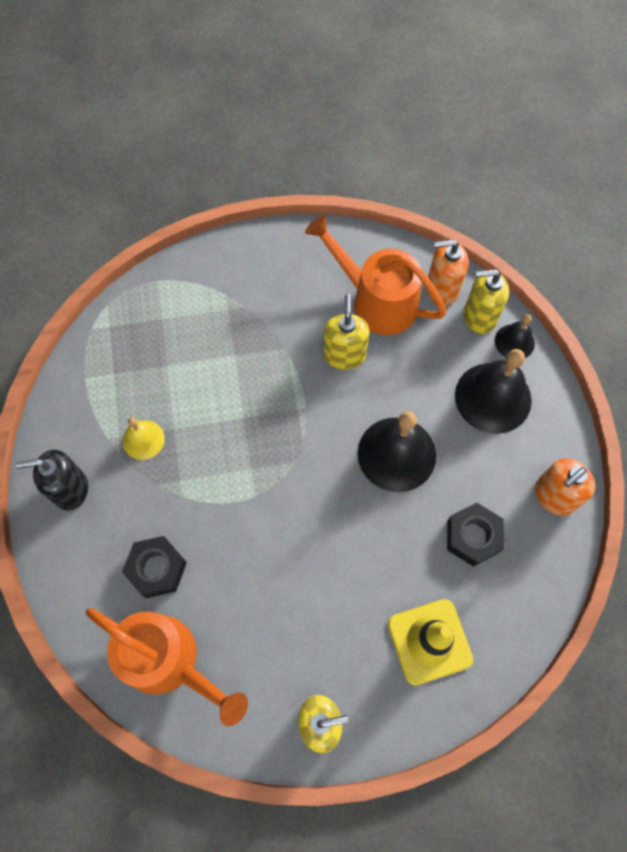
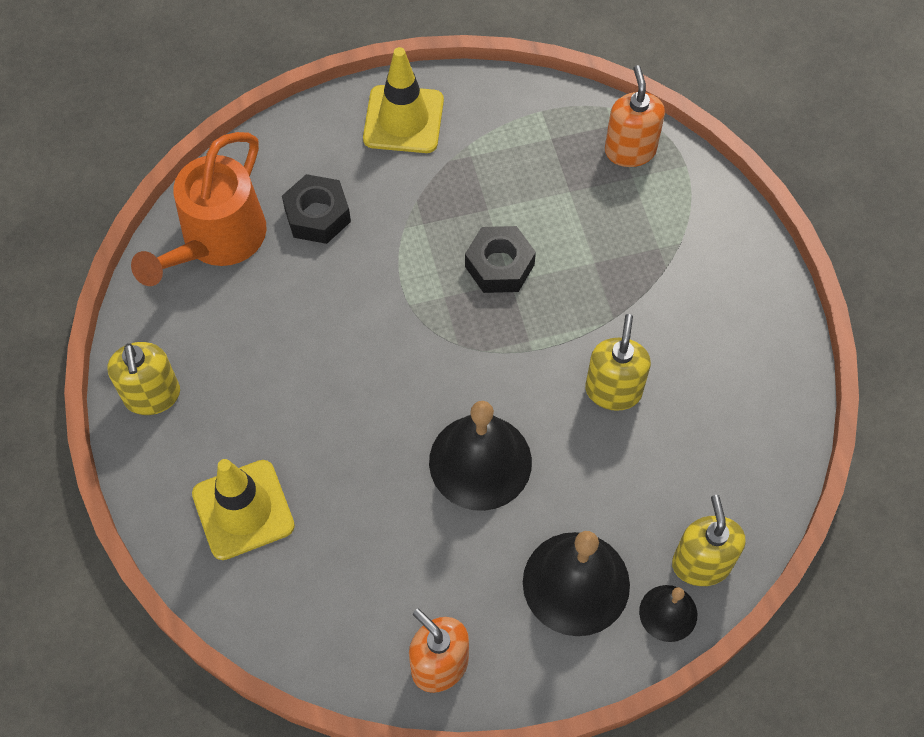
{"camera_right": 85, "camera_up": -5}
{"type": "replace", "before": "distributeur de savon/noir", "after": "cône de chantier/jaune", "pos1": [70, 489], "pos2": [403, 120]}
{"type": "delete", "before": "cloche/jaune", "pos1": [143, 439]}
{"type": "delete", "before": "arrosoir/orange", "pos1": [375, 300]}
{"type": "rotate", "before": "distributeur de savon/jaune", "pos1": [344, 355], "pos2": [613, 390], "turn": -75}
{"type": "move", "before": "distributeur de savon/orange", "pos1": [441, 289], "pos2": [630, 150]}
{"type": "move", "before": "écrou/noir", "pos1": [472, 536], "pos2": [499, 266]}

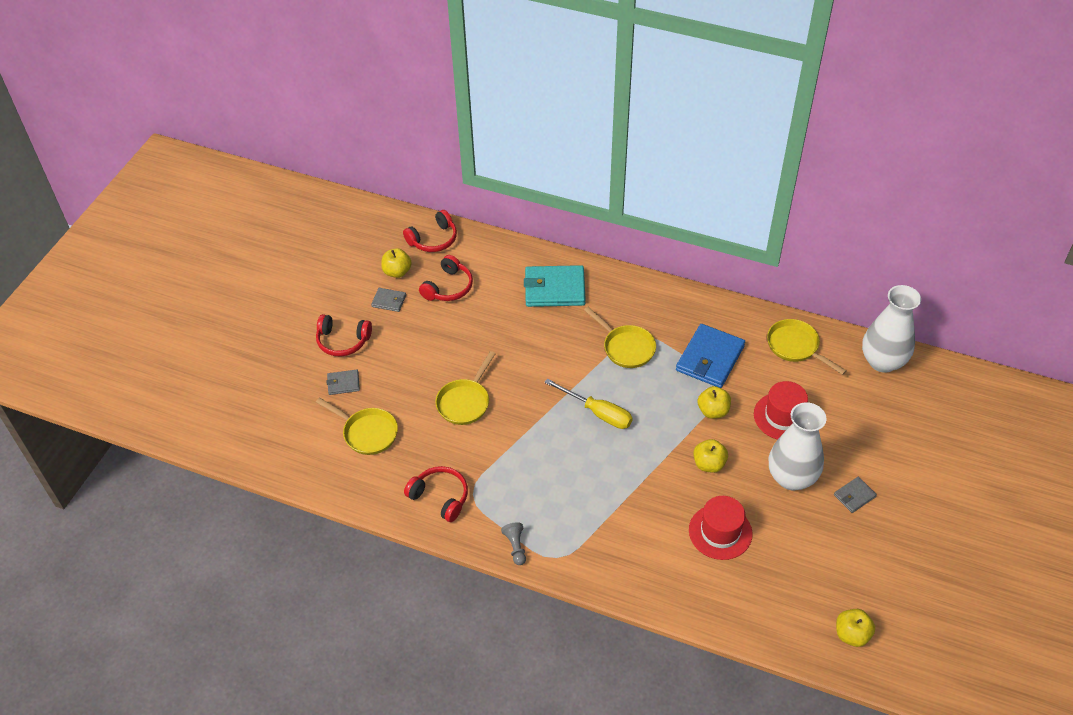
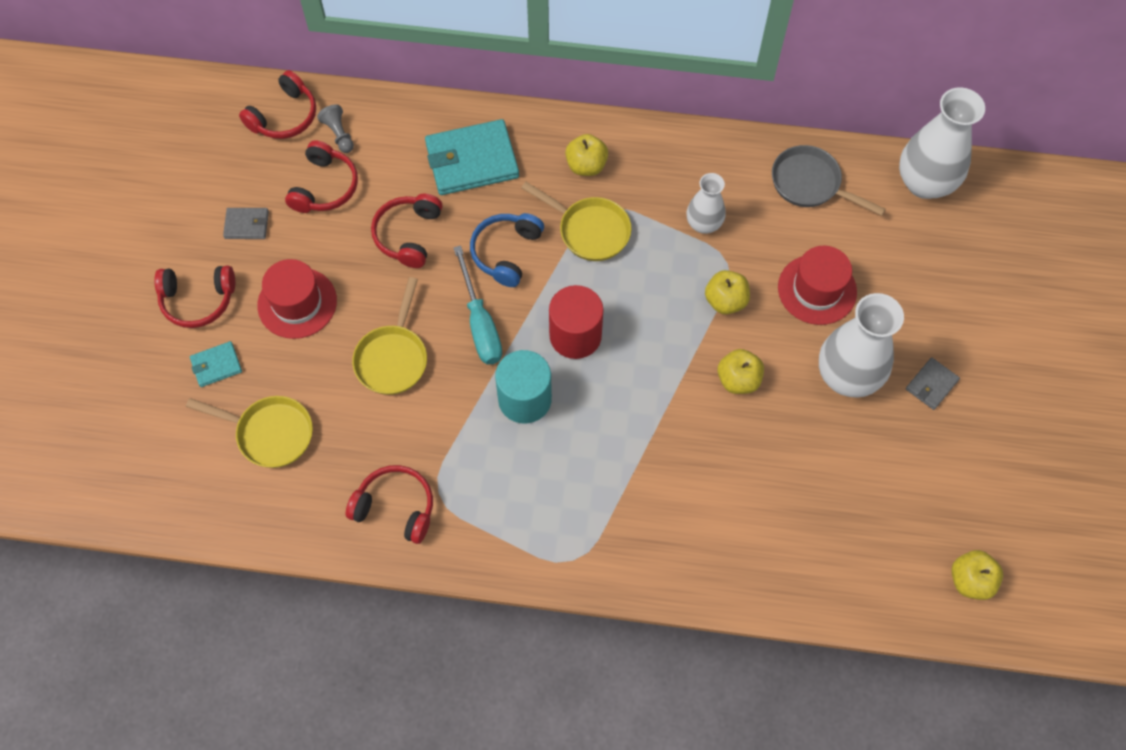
{"camera_right": -15, "camera_up": 15}
{"type": "recolor", "before": "portefeuille/gris", "after": "portefeuille/turquoise", "pos1": [343, 383], "pos2": [216, 365]}
{"type": "move", "before": "pomme/jaune", "pos1": [397, 272], "pos2": [586, 165]}
{"type": "move", "before": "pion/gris", "pos1": [515, 547], "pos2": [339, 134]}
{"type": "replace", "before": "tournevis/jaune", "after": "cylindre/rouge", "pos1": [597, 412], "pos2": [575, 335]}
{"type": "replace", "before": "portefeuille/bleu", "after": "vase/blanc", "pos1": [710, 358], "pos2": [703, 224]}
{"type": "move", "before": "chapeau/rouge", "pos1": [720, 532], "pos2": [297, 303]}
{"type": "recolor", "before": "poêle/jaune", "after": "poêle/gris", "pos1": [795, 347], "pos2": [810, 184]}
{"type": "insert", "after": "casque audio/rouge", "pos2": [408, 235]}
{"type": "insert", "after": "tournevis/turquoise", "pos2": [480, 323]}
{"type": "insert", "after": "casque audio/bleu", "pos2": [506, 252]}
{"type": "insert", "after": "cylindre/turquoise", "pos2": [524, 399]}

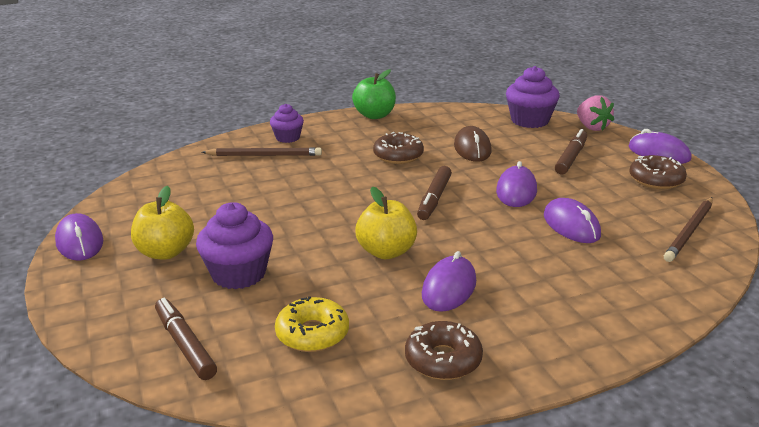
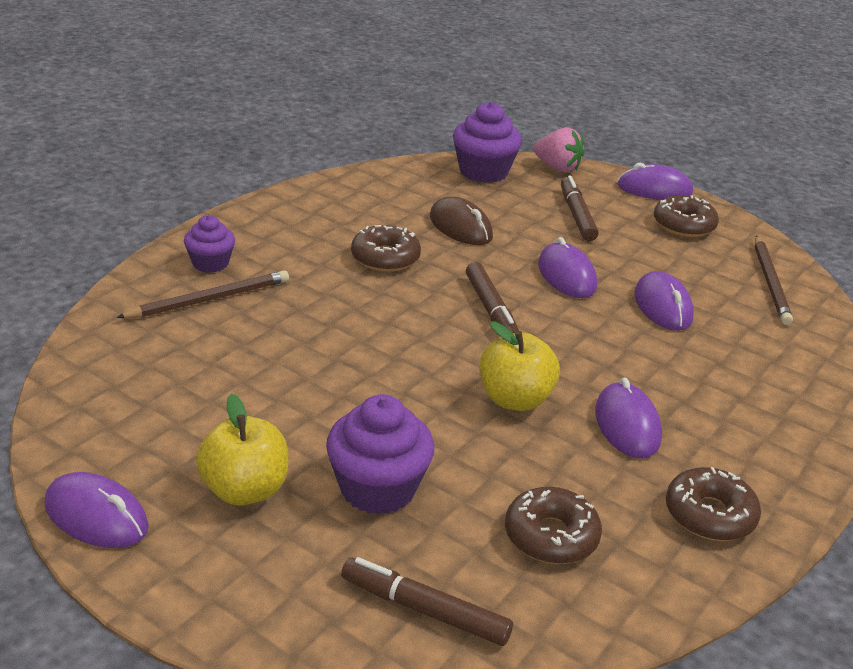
{"camera_right": -35, "camera_up": 5}
{"type": "recolor", "before": "beignet/jaune", "after": "beignet/marron", "pos1": [312, 334], "pos2": [551, 536]}
{"type": "delete", "before": "pomme/vert", "pos1": [374, 115]}
{"type": "rotate", "before": "souris/violet", "pos1": [571, 225], "pos2": [663, 306], "turn": 45}

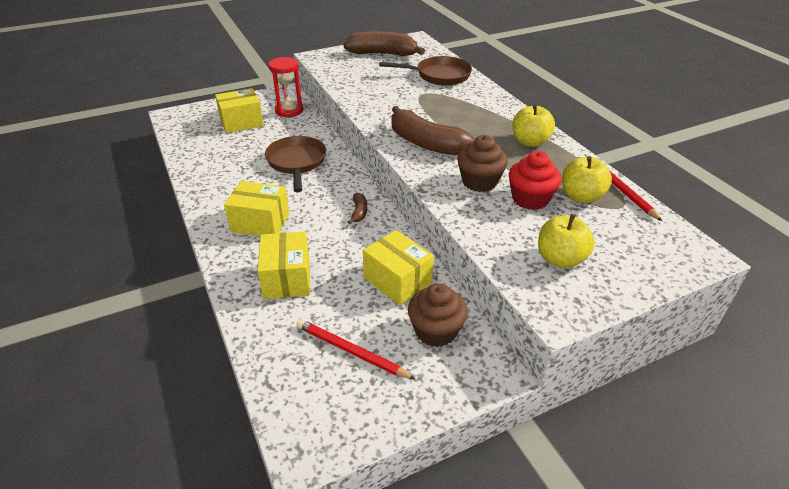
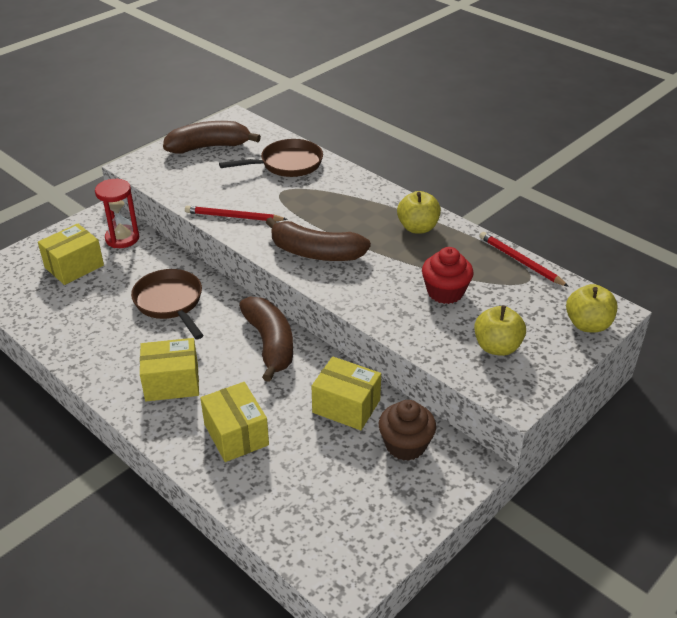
{"camera_right": -20, "camera_up": 0}
{"type": "move", "before": "crayon/rouge", "pos1": [351, 351], "pos2": [233, 217]}
{"type": "resize", "before": "banane/marron", "pos1": [359, 212], "pos2": [270, 344], "scale": 2.27}
{"type": "delete", "before": "muffin/marron", "pos1": [479, 182]}
{"type": "move", "before": "pomme/jaune", "pos1": [581, 197], "pos2": [587, 324]}

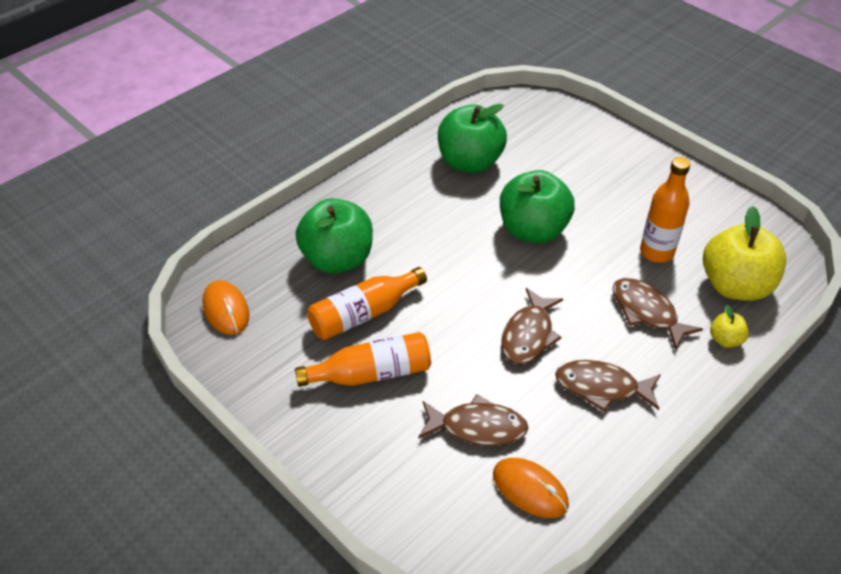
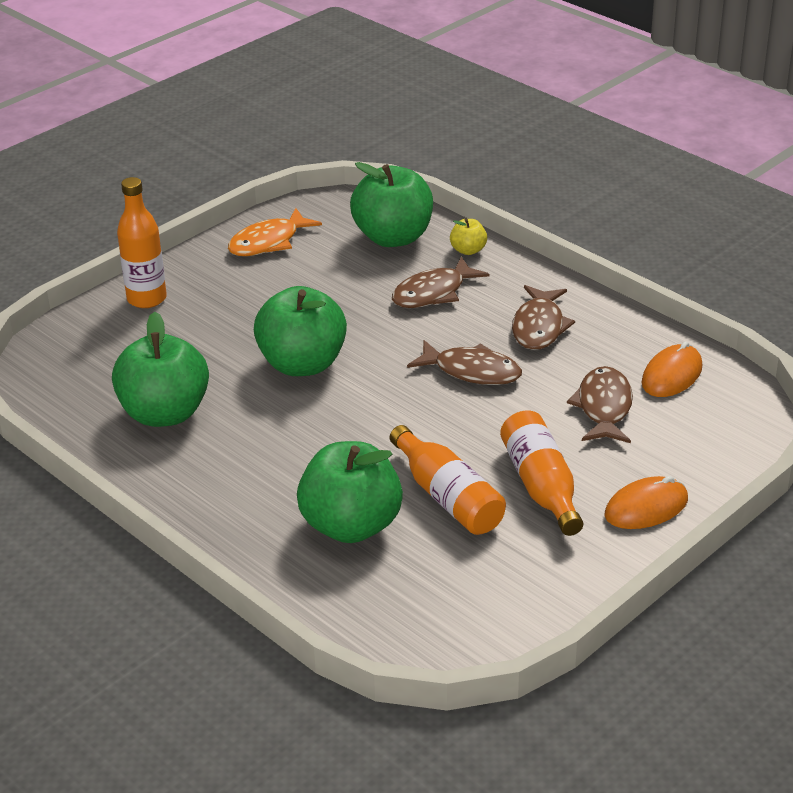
{"camera_right": -90, "camera_up": -10}
{"type": "move", "before": "souris/orange", "pos1": [226, 310], "pos2": [646, 507]}
{"type": "move", "before": "bouteille/orange", "pos1": [656, 252], "pos2": [147, 299]}
{"type": "recolor", "before": "pomme/jaune", "after": "pomme/vert", "pos1": [735, 286], "pos2": [393, 237]}
{"type": "insert", "after": "poisson/orange", "pos2": [268, 242]}

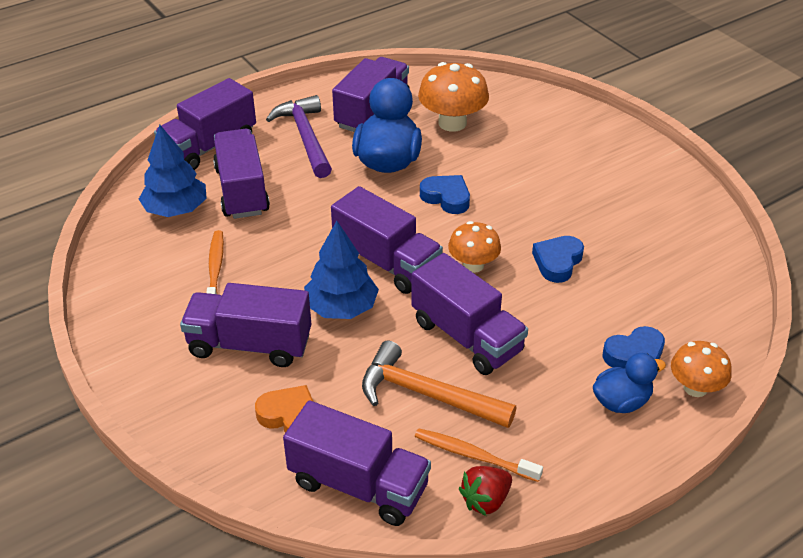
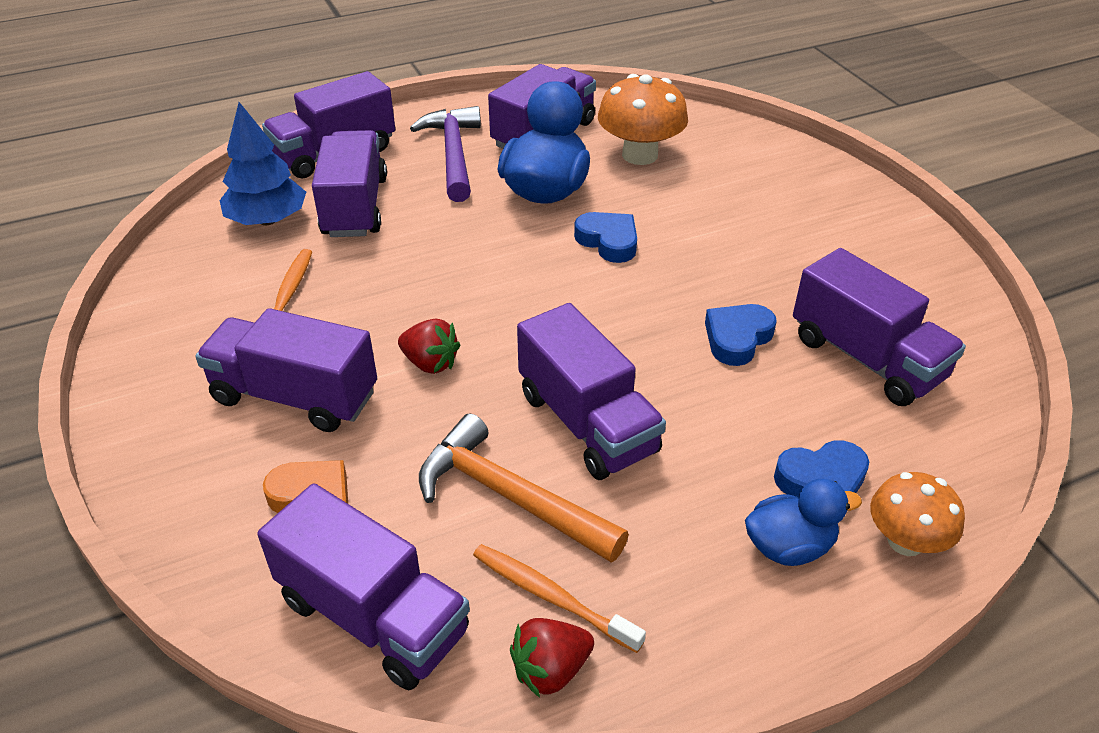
{"camera_right": 10, "camera_up": 0}
{"type": "replace", "before": "arbre/bleu", "after": "fraise/rouge", "pos1": [341, 307], "pos2": [430, 363]}
{"type": "move", "before": "camion/violet", "pos1": [386, 262], "pos2": [866, 358]}
{"type": "delete", "before": "champignon/orange", "pos1": [473, 265]}

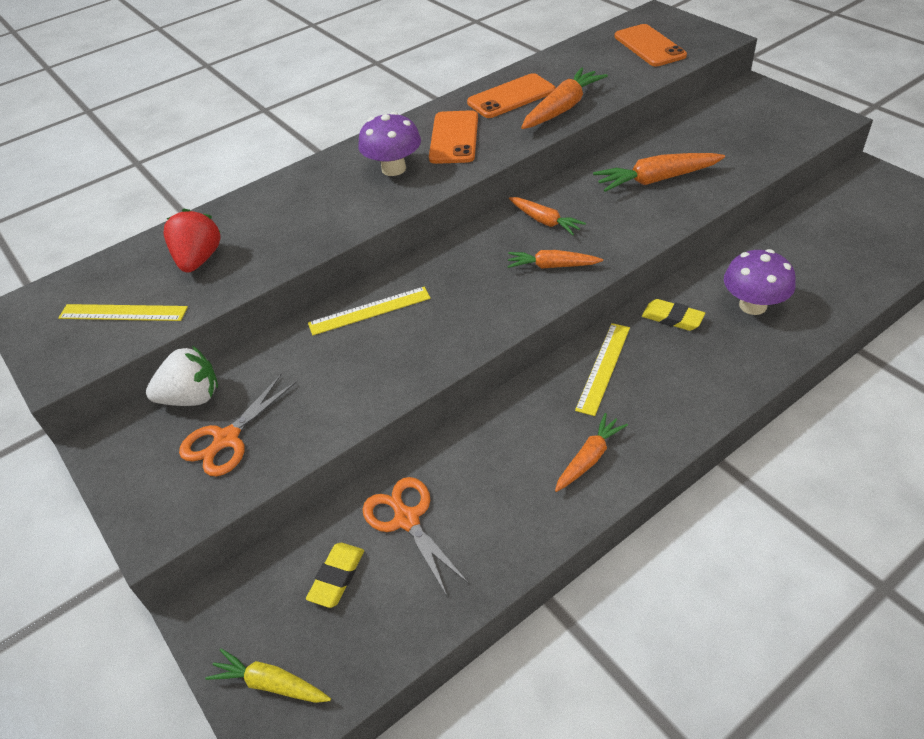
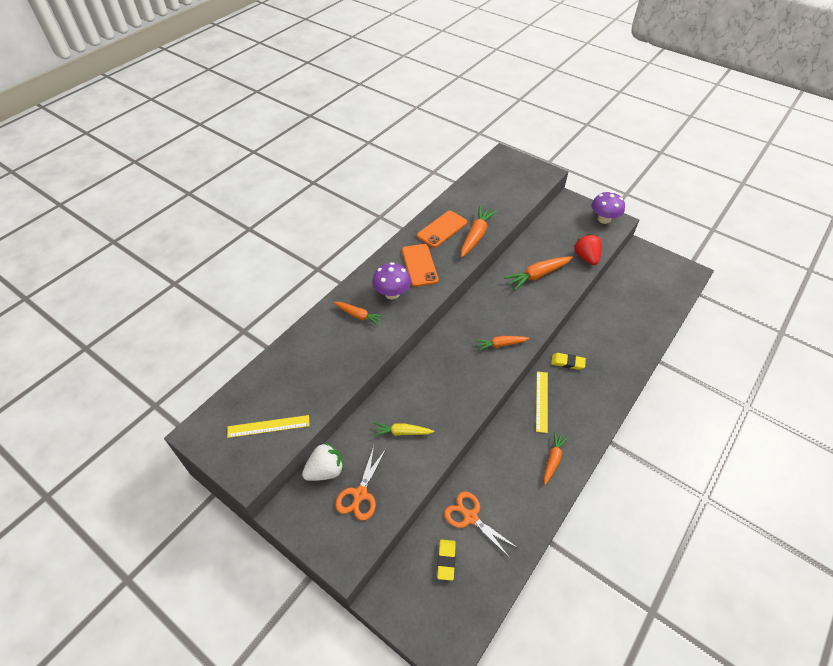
{"camera_right": -20, "camera_up": 5}
{"type": "move", "before": "fraise/rouge", "pos1": [199, 259], "pos2": [586, 257]}
{"type": "move", "before": "carotte/jaune", "pos1": [271, 684], "pos2": [402, 432]}
{"type": "delete", "before": "règle/jaune", "pos1": [369, 311]}
{"type": "move", "before": "carotte/orange", "pos1": [545, 221], "pos2": [358, 316]}
{"type": "delete", "before": "téléphone/orange", "pos1": [649, 46]}
{"type": "move", "before": "champignon/violet", "pos1": [753, 305], "pos2": [604, 219]}

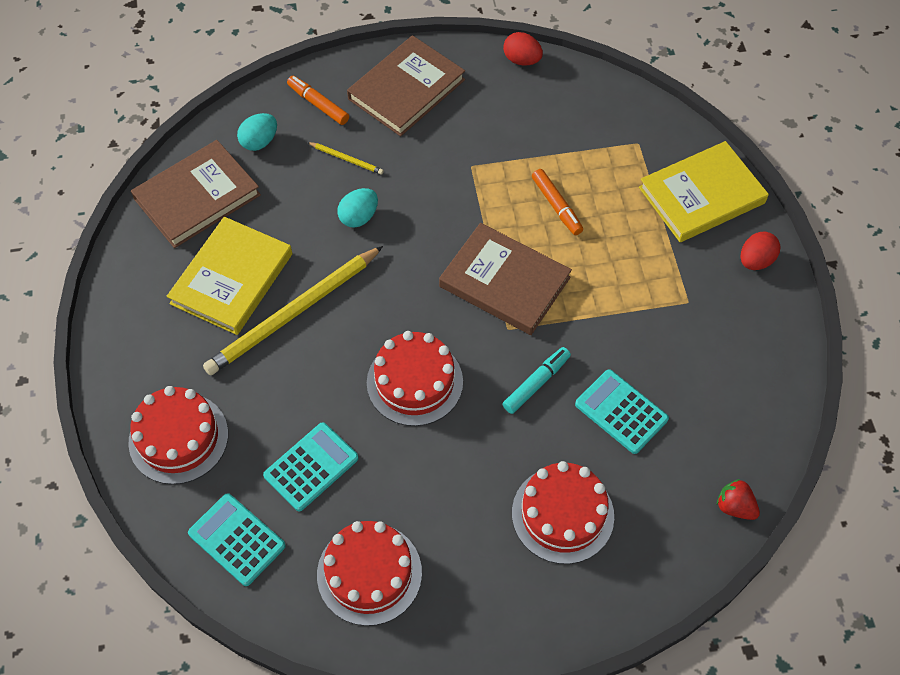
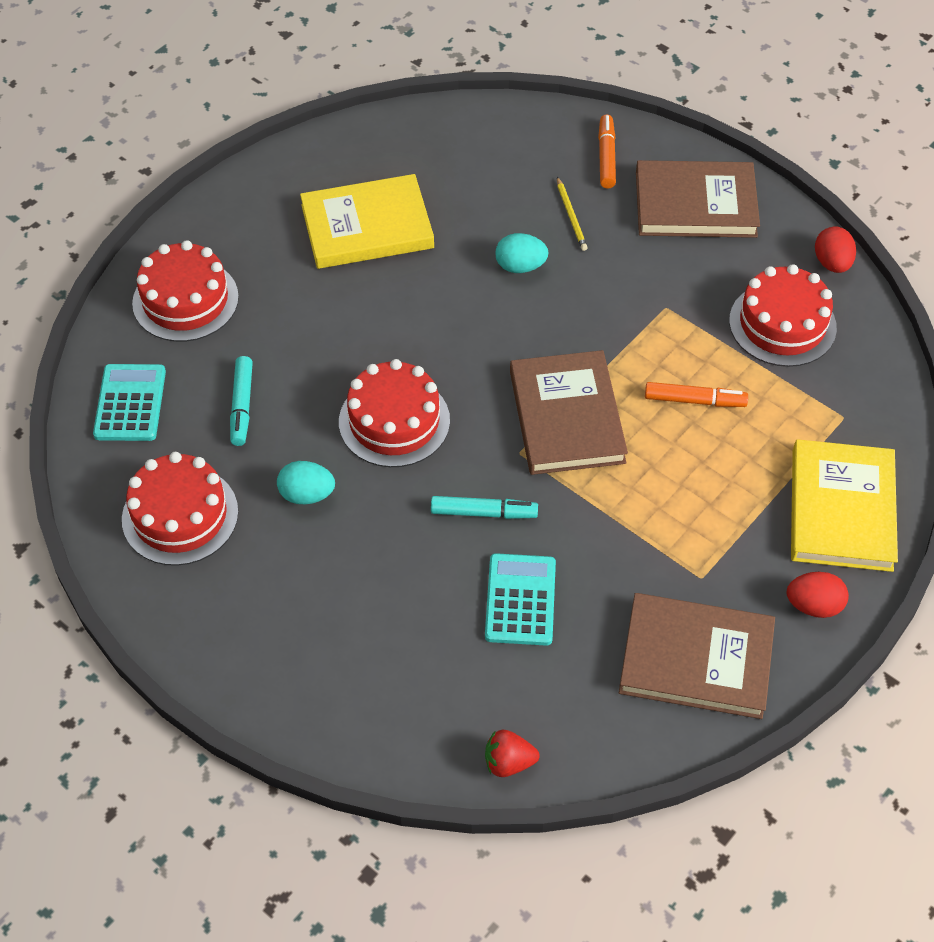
{"camera_right": 50, "camera_up": -5}
{"type": "move", "before": "livre/marron", "pos1": [197, 197], "pos2": [696, 659]}
{"type": "delete", "before": "crayon/jaune", "pos1": [293, 313]}
{"type": "move", "before": "œuf/turquoise", "pos1": [259, 142], "pos2": [307, 495]}
{"type": "replace", "before": "calculatrice/turquoise", "after": "feutre/turquoise", "pos1": [311, 467], "pos2": [242, 406]}
{"type": "move", "before": "gâteau/rouge", "pos1": [562, 514], "pos2": [782, 324]}
{"type": "rotate", "before": "feutre/orange", "pos1": [556, 206], "pos2": [694, 400], "turn": -105}
{"type": "rotate", "before": "livre/jaune", "pos1": [701, 195], "pos2": [841, 509], "turn": 75}
{"type": "rotate", "before": "fraise/rouge", "pos1": [734, 507], "pos2": [508, 762], "turn": -90}

